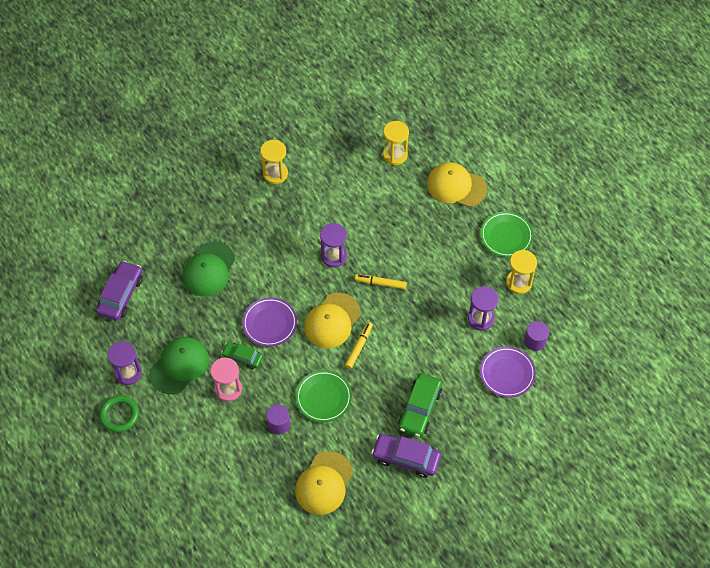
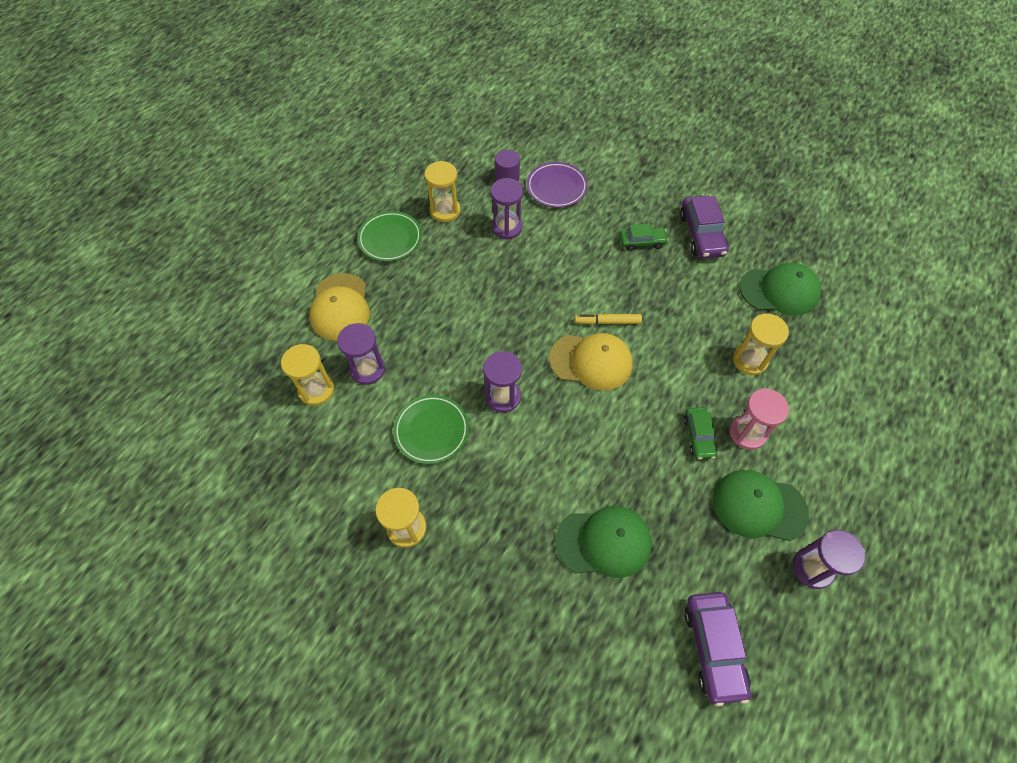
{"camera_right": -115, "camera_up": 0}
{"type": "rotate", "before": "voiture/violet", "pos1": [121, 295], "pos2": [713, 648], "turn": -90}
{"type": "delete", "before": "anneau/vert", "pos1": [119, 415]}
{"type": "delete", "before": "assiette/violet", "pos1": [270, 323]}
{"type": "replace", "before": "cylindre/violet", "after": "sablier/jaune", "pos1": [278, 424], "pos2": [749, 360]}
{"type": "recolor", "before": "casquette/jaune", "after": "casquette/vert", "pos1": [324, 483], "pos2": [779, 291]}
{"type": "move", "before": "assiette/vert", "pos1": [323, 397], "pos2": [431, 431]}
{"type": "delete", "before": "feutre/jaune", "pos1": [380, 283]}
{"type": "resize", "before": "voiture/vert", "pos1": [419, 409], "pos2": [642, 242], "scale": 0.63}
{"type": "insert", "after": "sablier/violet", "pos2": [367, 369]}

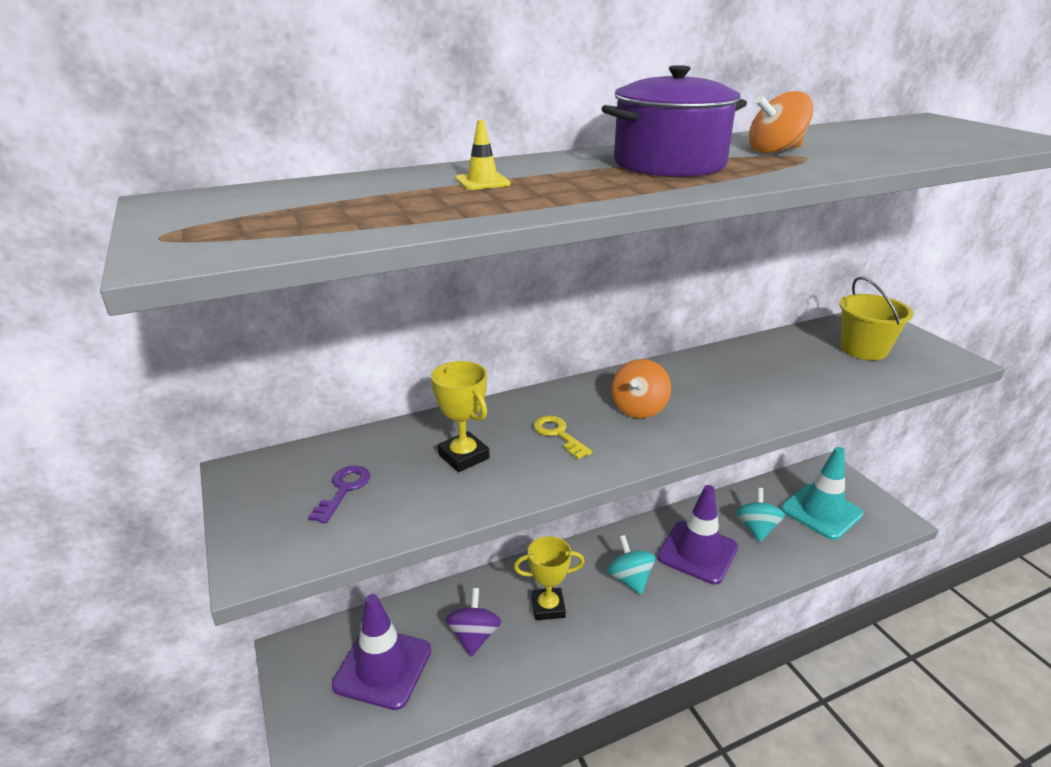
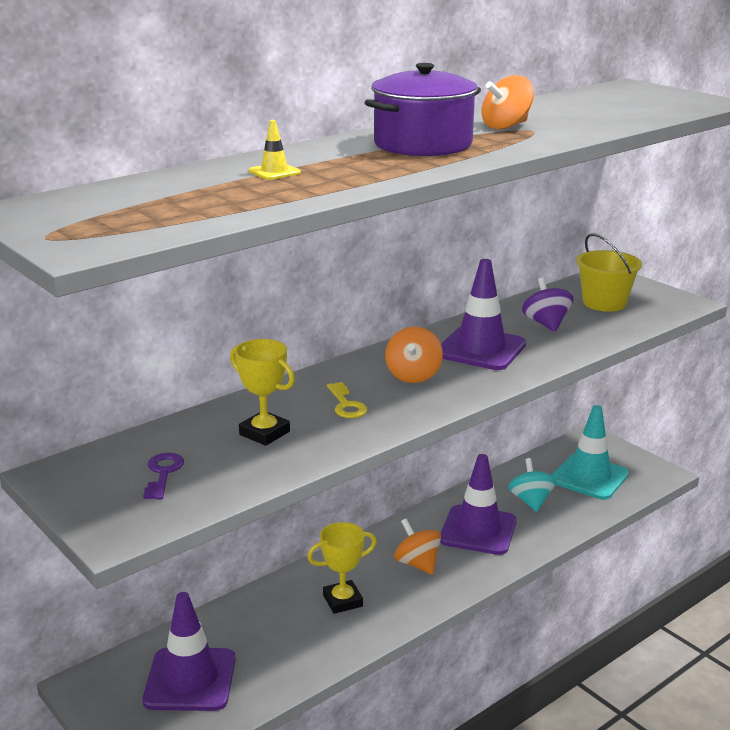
{"camera_right": -15, "camera_up": -5}
{"type": "move", "before": "toupie/violet", "pos1": [474, 636], "pos2": [546, 324]}
{"type": "rotate", "before": "clé/jaune", "pos1": [558, 434], "pos2": [346, 405], "turn": -150}
{"type": "recolor", "before": "toupie/turquoise", "after": "toupie/orange", "pos1": [629, 579], "pos2": [417, 564]}
{"type": "insert", "after": "cône de chantier/violet", "pos2": [480, 349]}

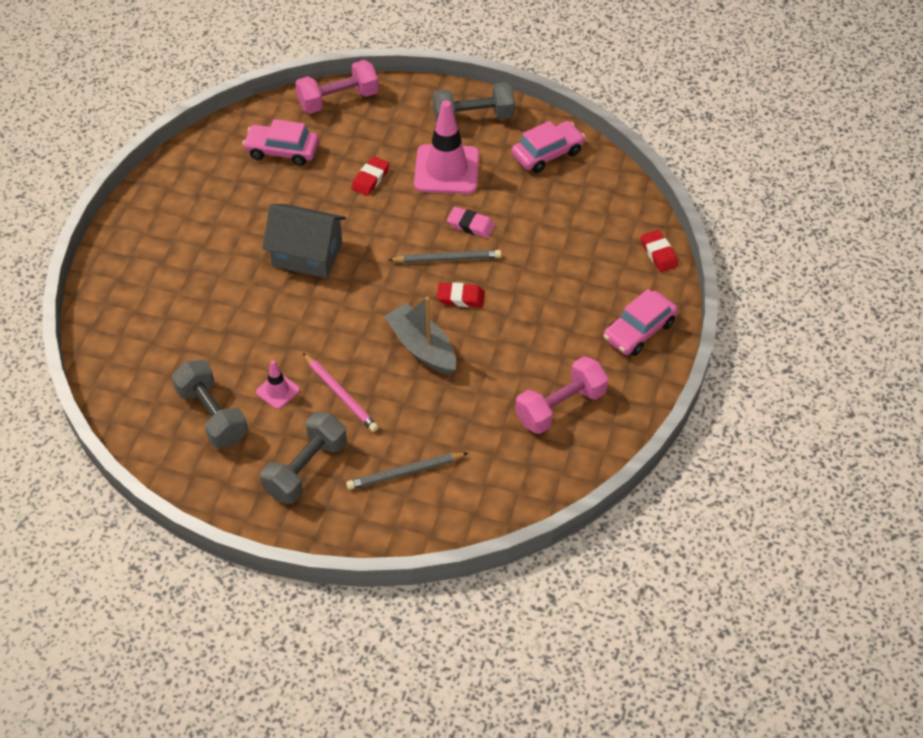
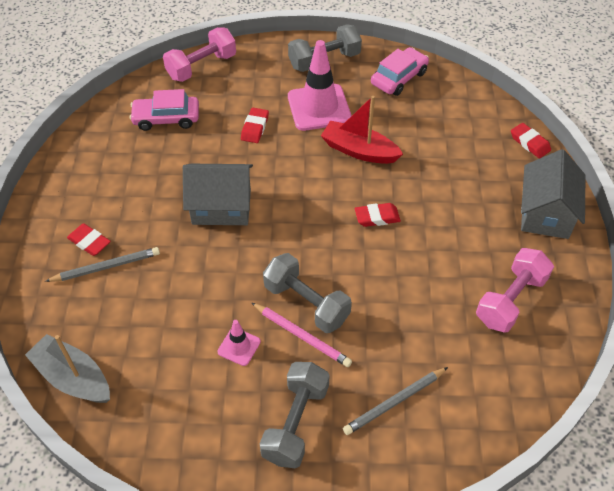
{"camera_right": -15, "camera_up": 0}
{"type": "move", "before": "haltère/gris", "pos1": [212, 415], "pos2": [306, 303]}
{"type": "move", "before": "bateau/gris", "pos1": [422, 347], "pos2": [73, 377]}
{"type": "move", "before": "crayon/gris", "pos1": [447, 259], "pos2": [106, 267]}
{"type": "replace", "before": "gomme/rose", "after": "bateau/rouge", "pos1": [470, 225], "pos2": [359, 151]}
{"type": "replace", "before": "voiture/rose", "after": "maison/gris", "pos1": [639, 330], "pos2": [545, 213]}
{"type": "insert", "after": "gomme/rouge", "pos2": [89, 242]}

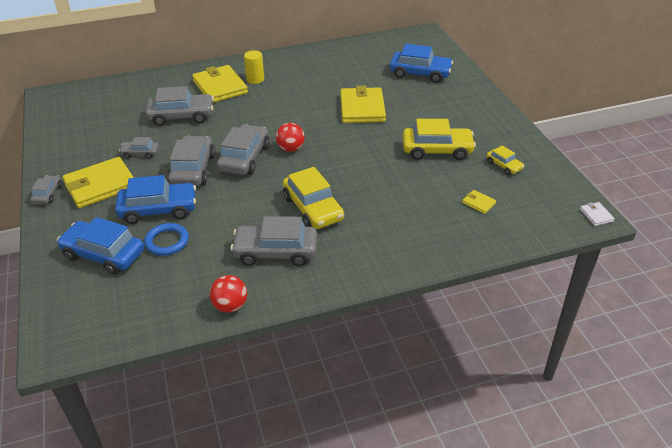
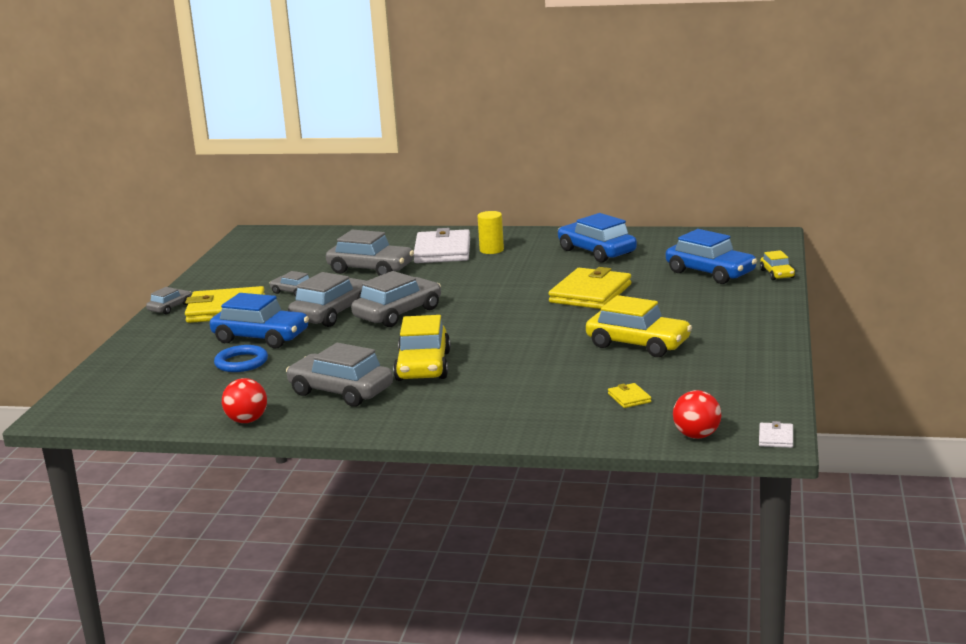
{"camera_right": 30, "camera_up": -20}
{"type": "move", "before": "voiture/bleu", "pos1": [103, 254], "pos2": [596, 251]}
{"type": "recolor", "before": "portefeuille/jaune", "after": "portefeuille/blanc", "pos1": [220, 87], "pos2": [442, 251]}
{"type": "move", "before": "balle/rouge", "pos1": [291, 149], "pos2": [697, 436]}
{"type": "move", "before": "voiture/jaune", "pos1": [504, 166], "pos2": [777, 274]}

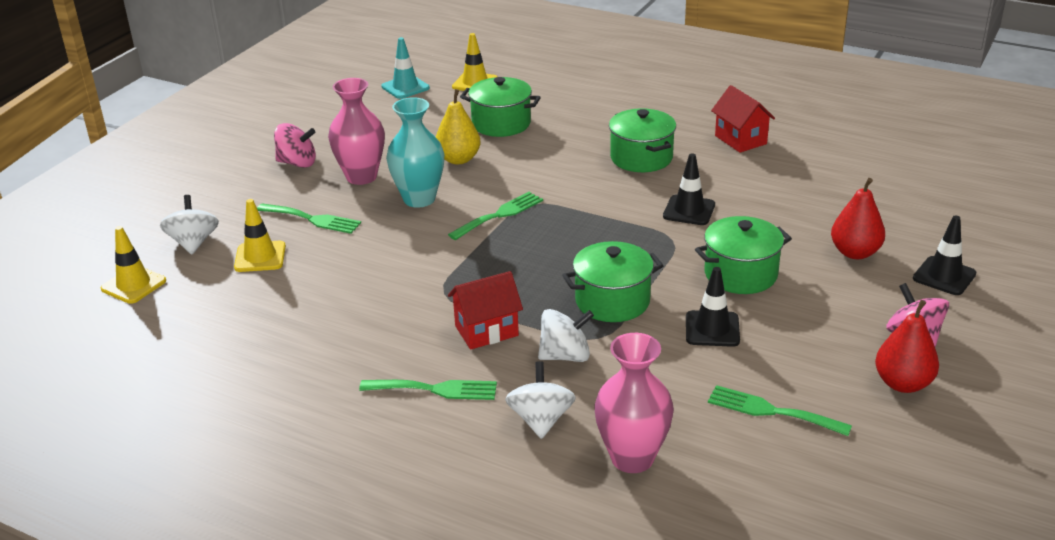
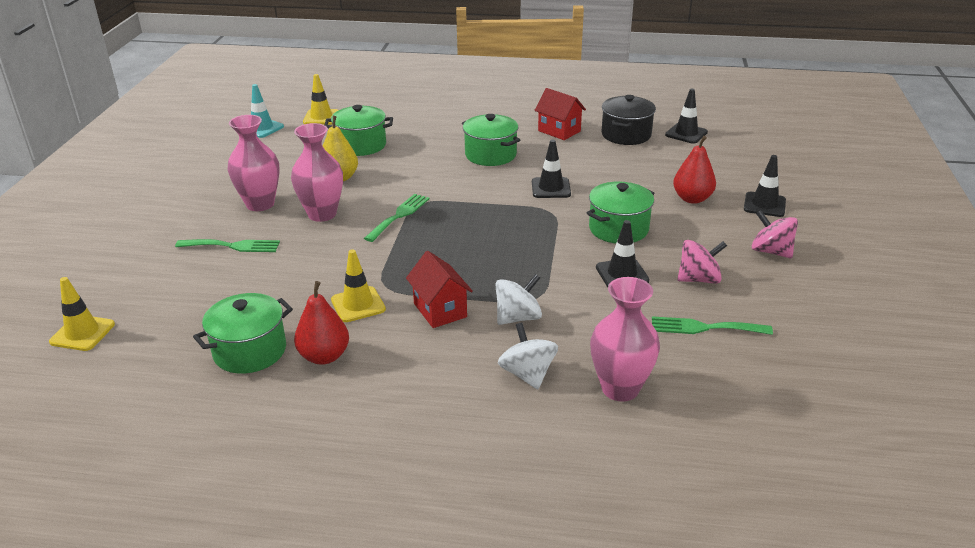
{"camera_right": -20, "camera_up": 0}
{"type": "delete", "before": "toupie/blanc", "pos1": [193, 243]}
{"type": "move", "before": "cône de chantier/jaune", "pos1": [260, 257], "pos2": [358, 304]}
{"type": "move", "before": "toupie/rose", "pos1": [297, 163], "pos2": [699, 279]}
{"type": "delete", "before": "fourchette/vert", "pos1": [435, 389]}
{"type": "recolor", "before": "vase/turquoise", "after": "vase/rose", "pos1": [419, 199], "pos2": [322, 214]}
{"type": "rotate", "before": "maison/rouge", "pos1": [486, 331], "pos2": [440, 310], "turn": -75}
{"type": "move", "before": "marmite/vert", "pos1": [612, 301], "pos2": [250, 351]}
{"type": "move", "before": "poire/rouge", "pos1": [903, 384], "pos2": [324, 356]}
{"type": "insert", "after": "marmite/noir", "pos2": [626, 135]}
{"type": "insert", "after": "cône de chantier/noir", "pos2": [686, 133]}

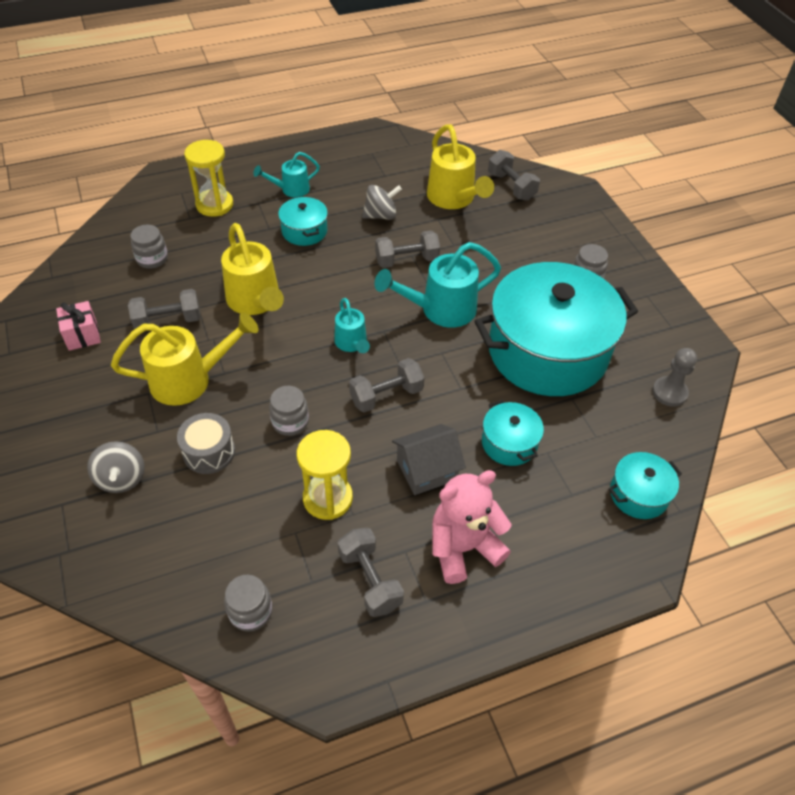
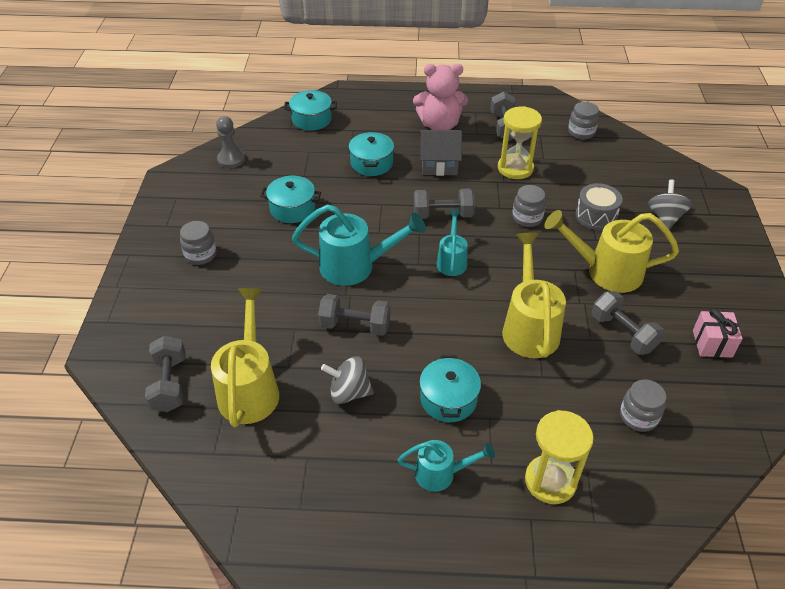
{"camera_right": -155, "camera_up": -5}
{"type": "rotate", "before": "haltère/gris", "pos1": [168, 321], "pos2": [623, 333], "turn": 45}
{"type": "resize", "before": "marmite/turquoise", "pos1": [547, 351], "pos2": [292, 209], "scale": 0.43}

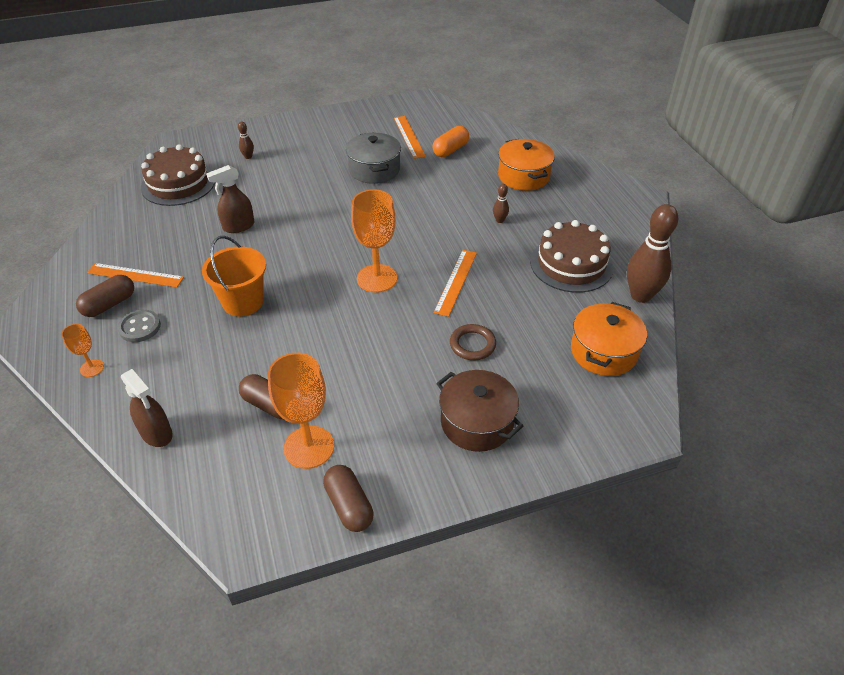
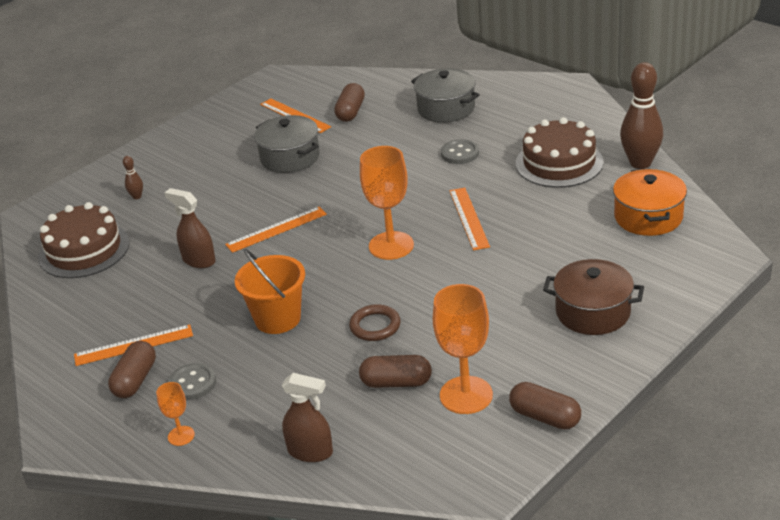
{"camera_right": -25, "camera_up": -10}
{"type": "rotate", "before": "vaporisateur/marron", "pos1": [238, 226], "pos2": [198, 260], "turn": 90}
{"type": "recolor", "before": "gélule/orange", "after": "gélule/marron", "pos1": [450, 150], "pos2": [350, 112]}
{"type": "move", "before": "anneau/marron", "pos1": [472, 344], "pos2": [375, 326]}
{"type": "replace", "before": "quille/marron", "after": "bouton/gris", "pos1": [499, 220], "pos2": [460, 153]}
{"type": "recolor", "before": "marmite/orange", "after": "marmite/gris", "pos1": [523, 176], "pos2": [446, 108]}
{"type": "insert", "after": "règle/orange", "pos2": [276, 229]}

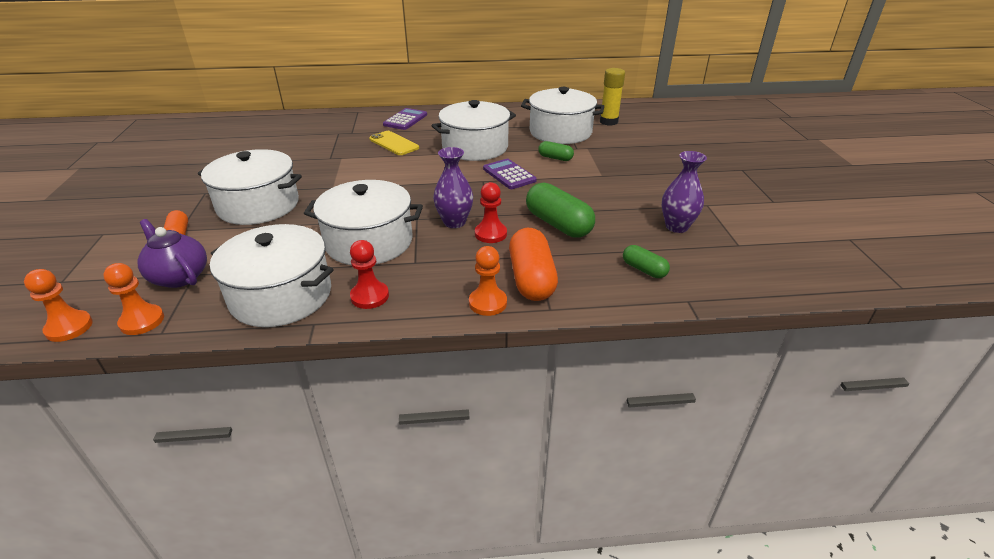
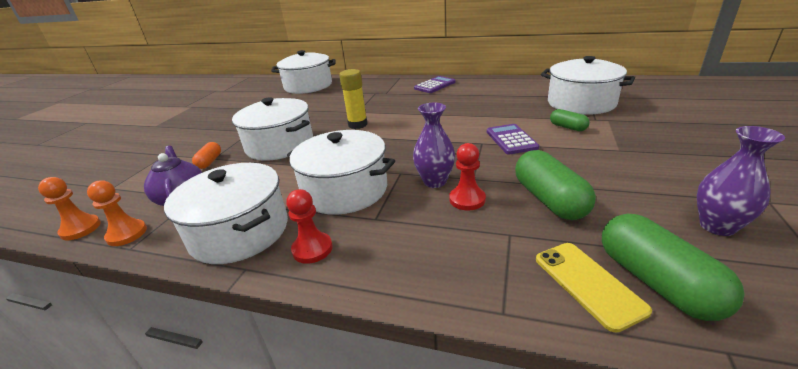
{"camera_right": 25, "camera_up": -5}
{"type": "move", "before": "téléphone/jaune", "pos1": [394, 143], "pos2": [588, 283]}
{"type": "move", "before": "marmite/blanc", "pos1": [475, 147], "pos2": [308, 86]}
{"type": "delete", "before": "pion/orange", "pos1": [488, 303]}
{"type": "delete", "before": "gélule/orange", "pos1": [531, 279]}
{"type": "move", "before": "bâton de colle/jaune", "pos1": [608, 122], "pos2": [358, 125]}
{"type": "resize", "before": "gélule/vert", "pos1": [644, 269], "pos2": [656, 282], "scale": 1.85}

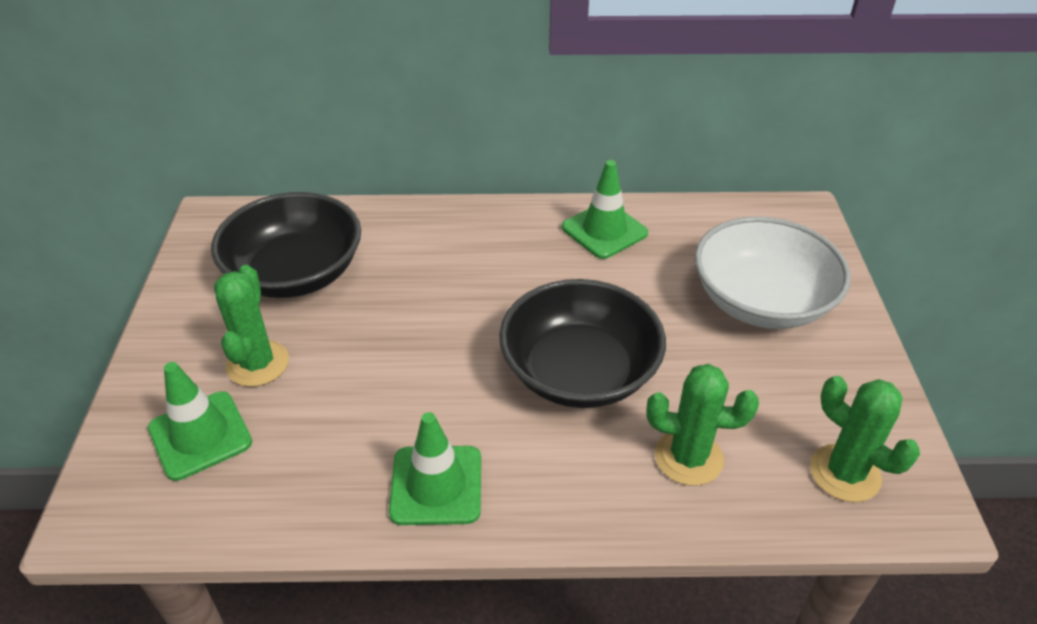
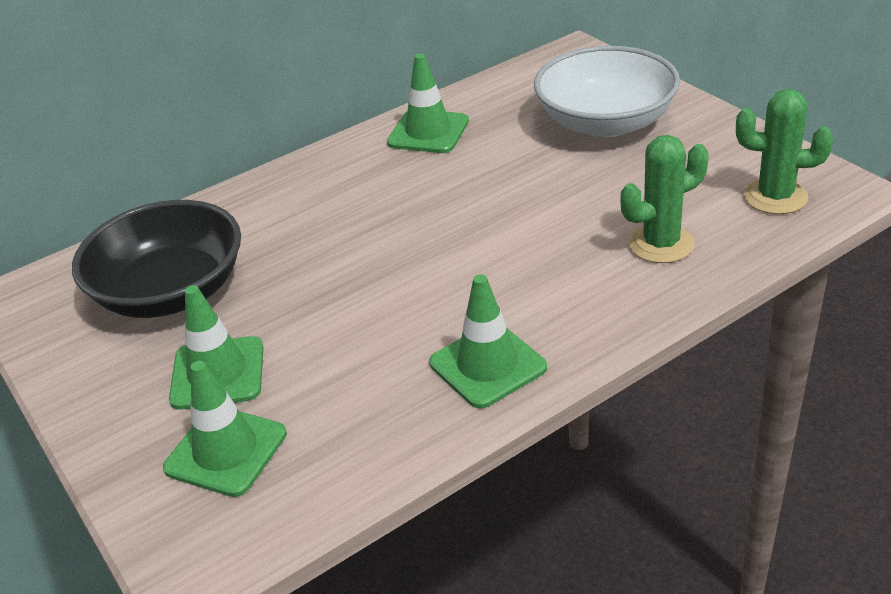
{"camera_right": -30, "camera_up": -5}
{"type": "replace", "before": "cactus/vert", "after": "cône de chantier/vert", "pos1": [258, 364], "pos2": [217, 373]}
{"type": "delete", "before": "bol/noir", "pos1": [579, 372]}

